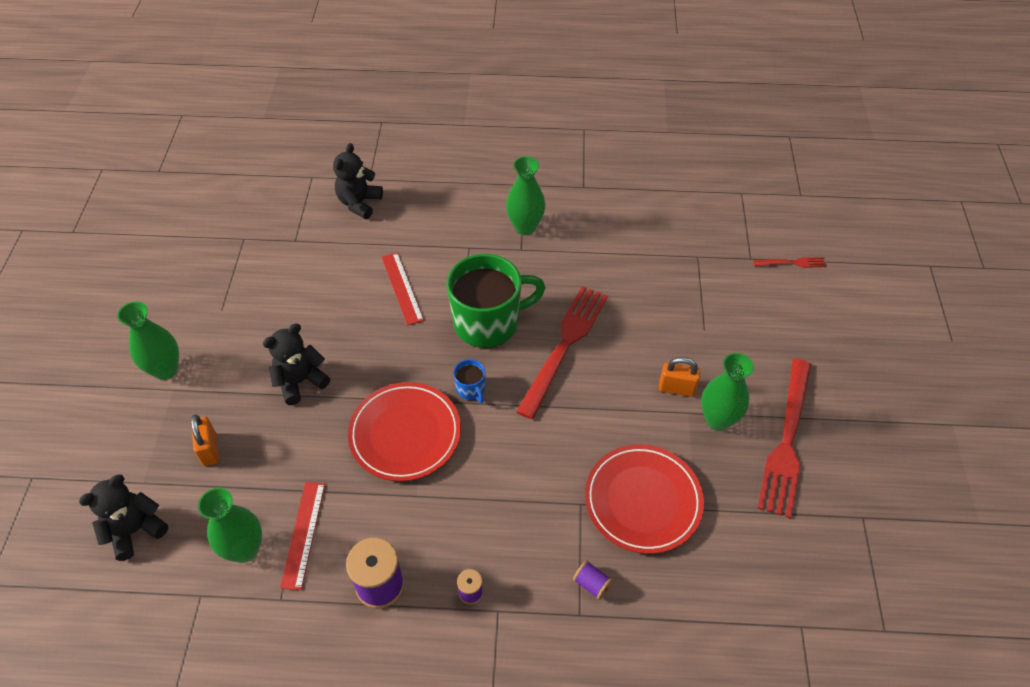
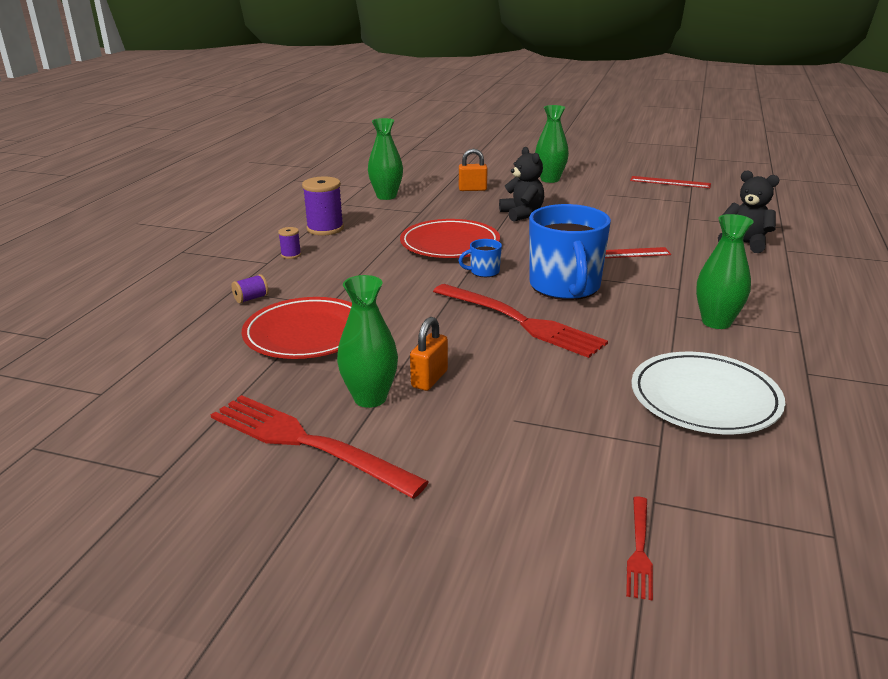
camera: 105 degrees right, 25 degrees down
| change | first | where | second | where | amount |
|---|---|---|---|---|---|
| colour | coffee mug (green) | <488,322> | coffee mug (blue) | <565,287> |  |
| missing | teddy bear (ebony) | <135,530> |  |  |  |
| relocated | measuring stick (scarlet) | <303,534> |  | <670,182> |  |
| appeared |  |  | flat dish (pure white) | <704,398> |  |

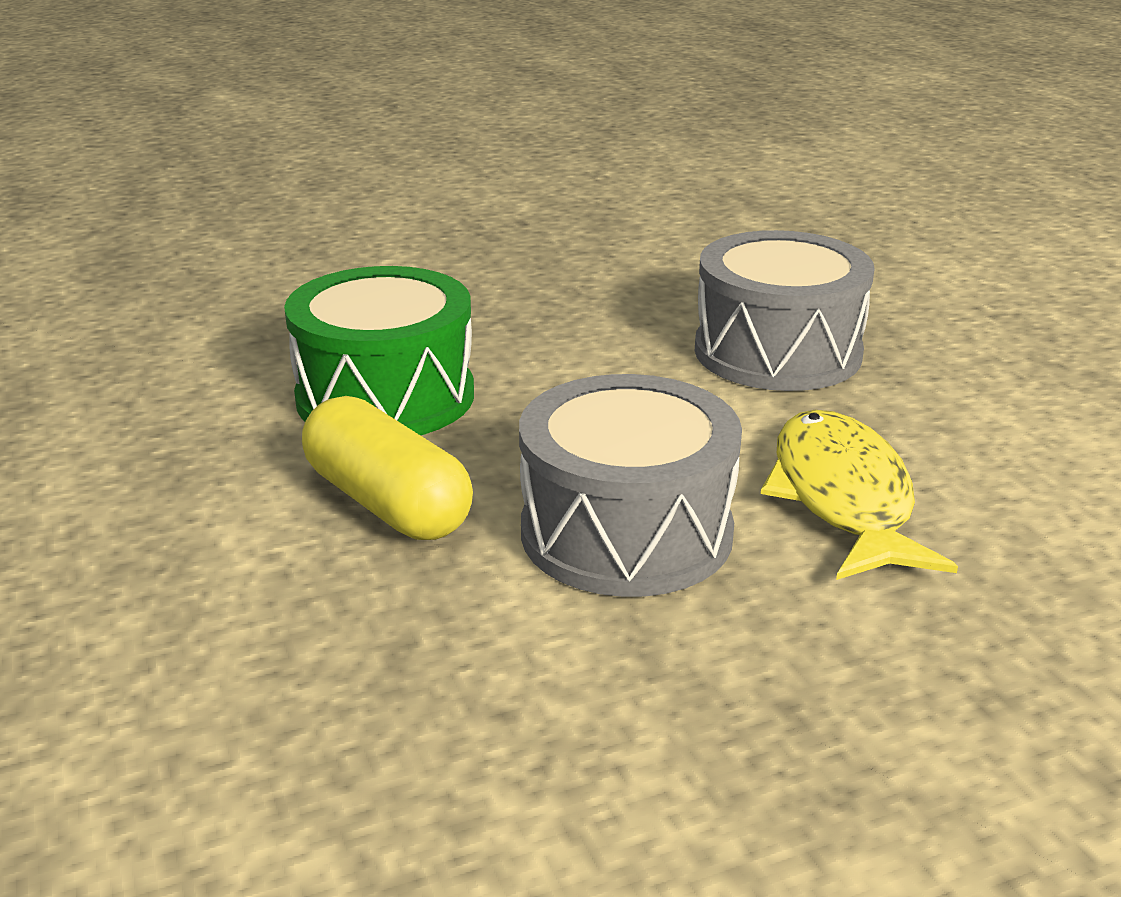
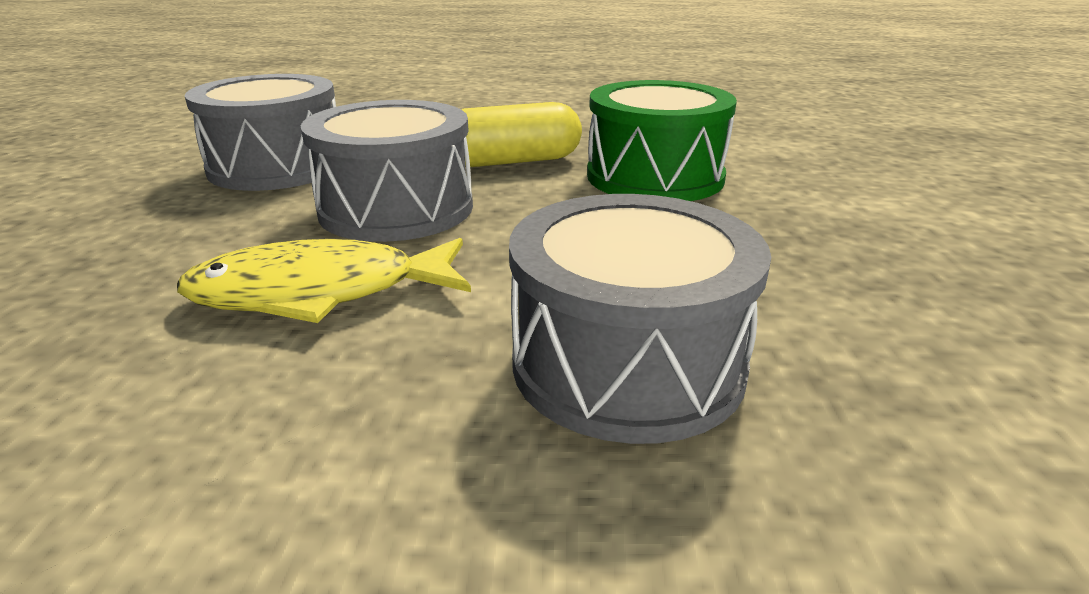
camera: 115 degrees right, 0 degrees up
| change | first | where | second | where | amount |
|---|---|---|---|---|---|
| spun | fish (bright yellow) | <843,498> |  | <319,293> | 150 degrees clockwise |
| appeared |  |  | drum (grey) | <277,166> |  |

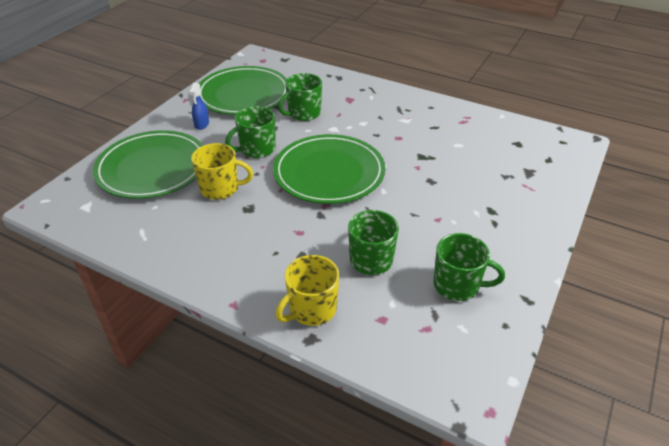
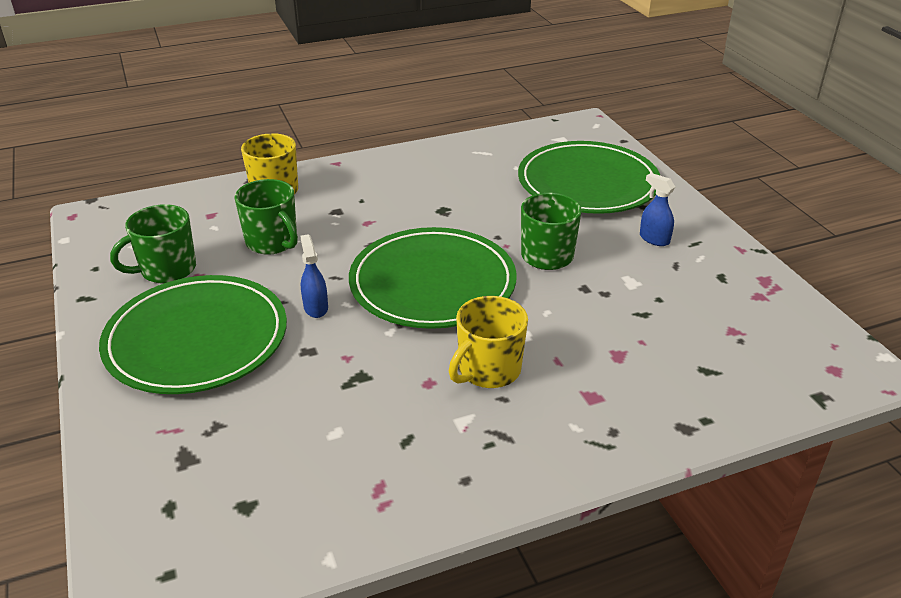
camera: 130 degrees right, 5 degrees down
| change | first | where | second | where | amount |
|---|---|---|---|---|---|
| relocated | flat dish (green) | <244,94> |  | <197,339> |  |
| missing | coffee mug (green) | <303,113> |  |  |  |
| relocated | coffee mug (bright yellow) | <220,189> |  | <488,370> |  |
| appeared |  |  | spray bottle (blue) | <315,307> |  |

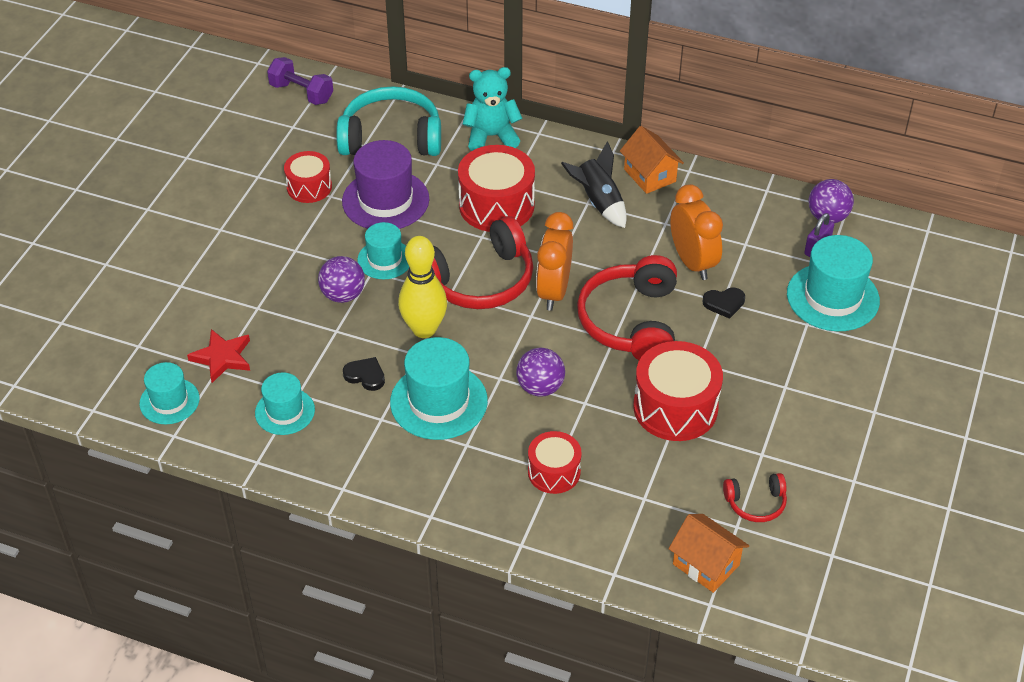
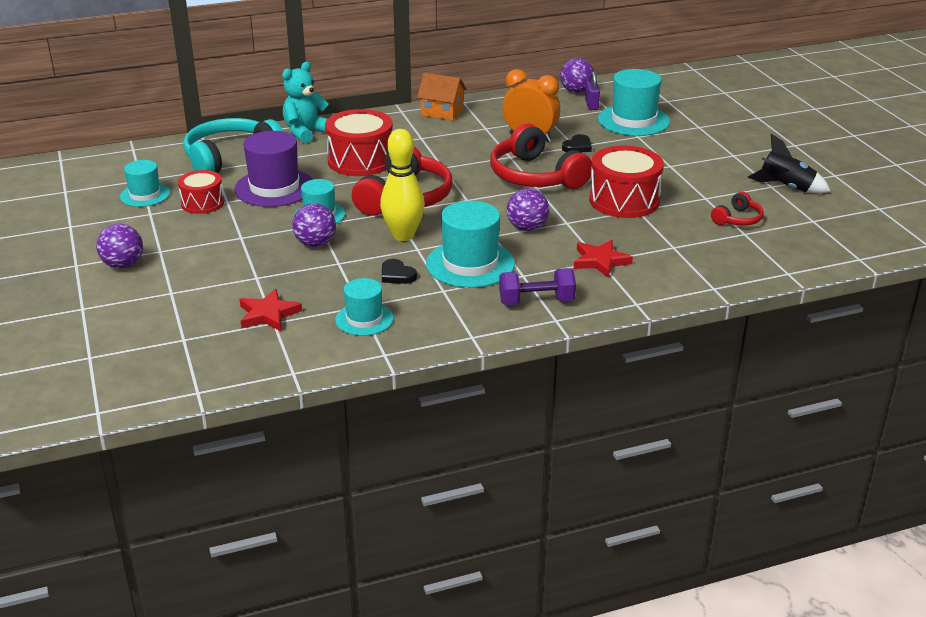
camera: 40 degrees left, 15 degrees down
| change | first | where | second | where | amount |
|---|---|---|---|---|---|
| relocated | hand weight (royal purple) | <301,93> |  | <536,301> |  |
| relocated | toy rocket (ebony) | <598,202> |  | <786,188> |  |
| missing | clock (orange-coloured) | <553,291> |  |  |  |
| spun | heart shape (ebony) | <365,375> |  | <397,275> | 120 degrees counterclockwise |
| relocated | tall hat (turquoise) | <169,401> |  | <145,195> |  |
| exchanged | drum (scarlet) | <554,472> | star (scarlet) | <600,261> |  |
| missing | toy house (orange-coloured) | <706,564> |  |  |  |
| appeared |  |  | sphere (royal purple) | <123,265> |  |

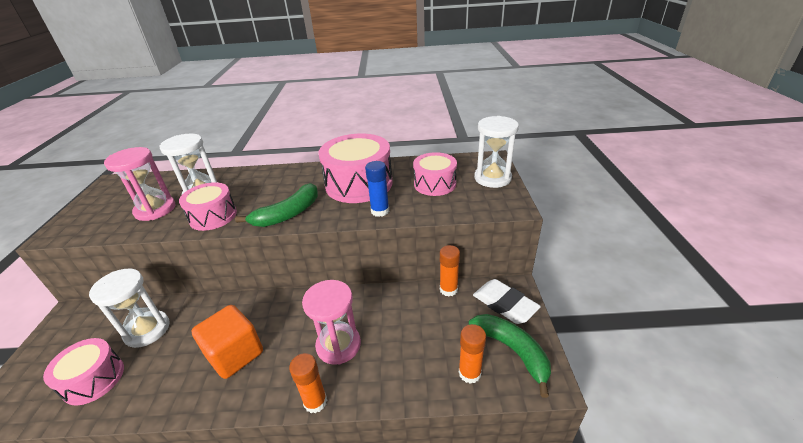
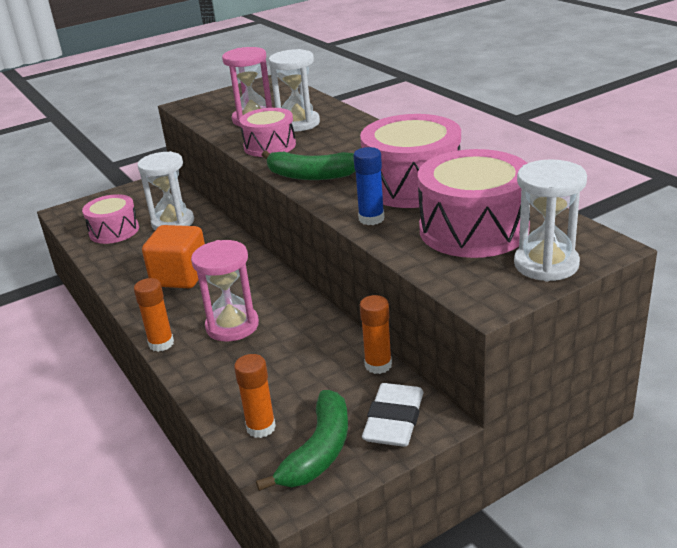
camera: 60 degrees right, 5 degrees down
| change | first | where | second | where | amount |
|---|---|---|---|---|---|
| size | drum (pink) | <435,184> |  | <473,229> | x1.63 |

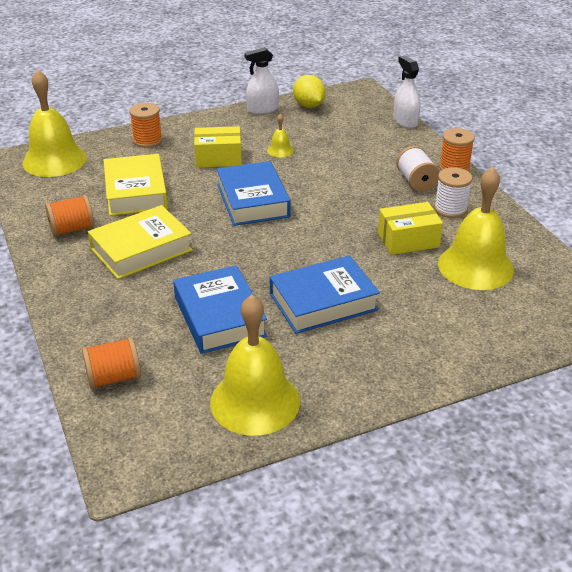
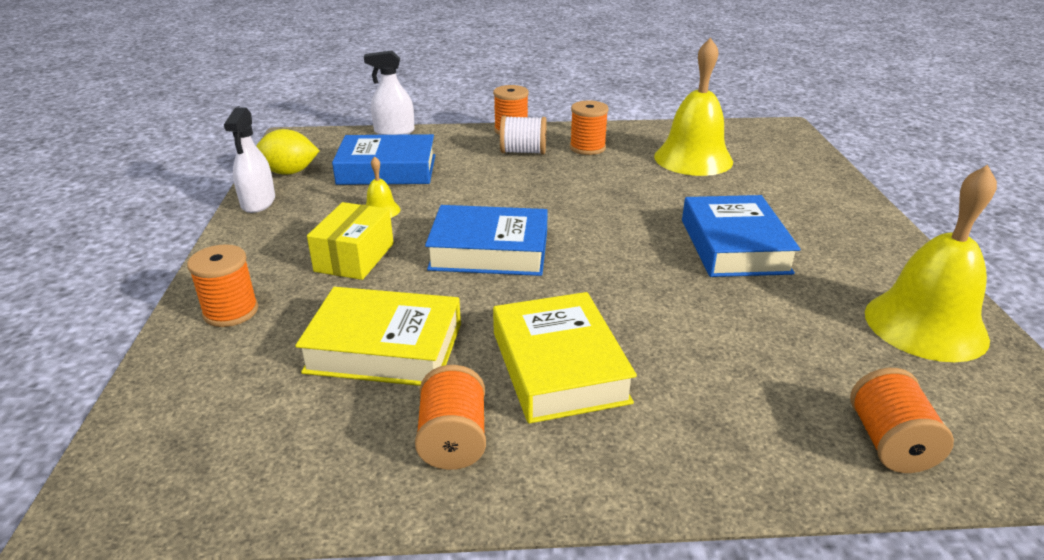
camera: 70 degrees left, 5 degrees down
| change | first | where | second | where | amount |
|---|---|---|---|---|---|
| missing | bell (bright yellow) | <54,160> |  |  |  |
| colour | bobbin (pure white) | <450,209> | bobbin (orange-coloured) | <587,148> |  |
| missing | package (bright yellow) | <408,240> |  |  |  |
| relocated | hardback (blue) | <219,316> |  | <387,169> |  |

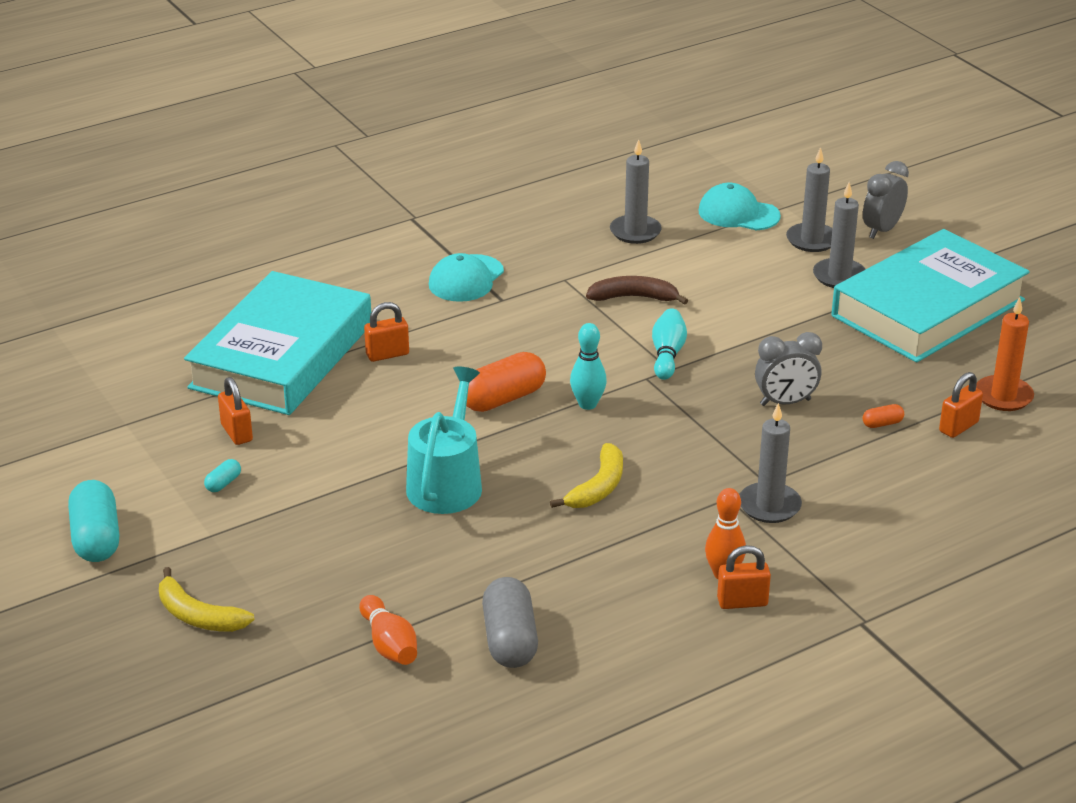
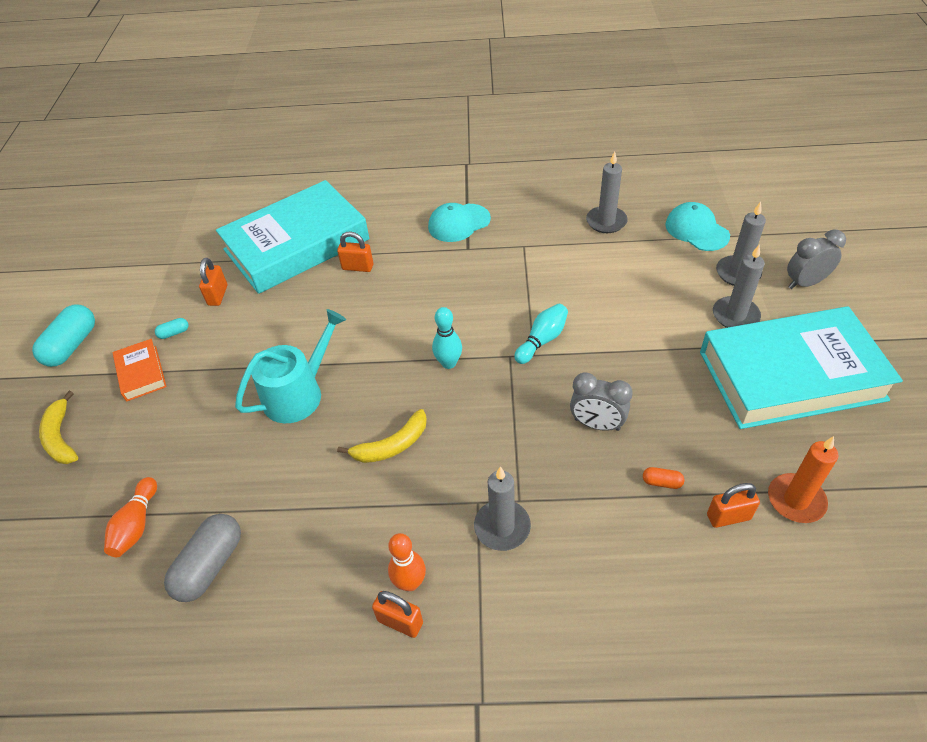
camera: 35 degrees right, 15 degrees up
| change | first | where | second | where | amount |
|---|---|---|---|---|---|
| missing | banana (russet) | <634,297> |  |  |  |
| missing | pill shape (orange-coloured) | <503,398> |  |  |  |
| appeared |  |  | hardback (orange-coloured) | <141,373> |  |

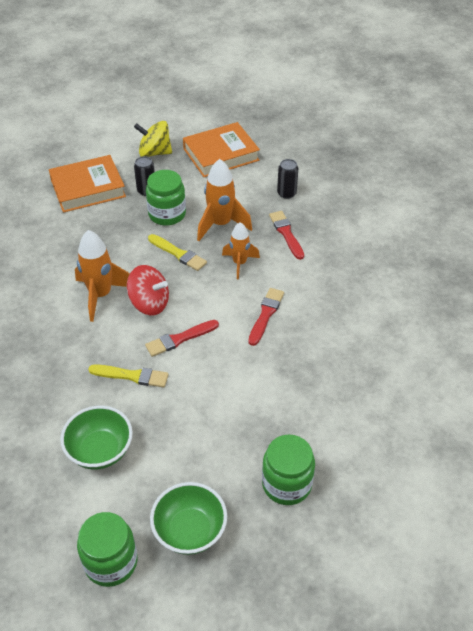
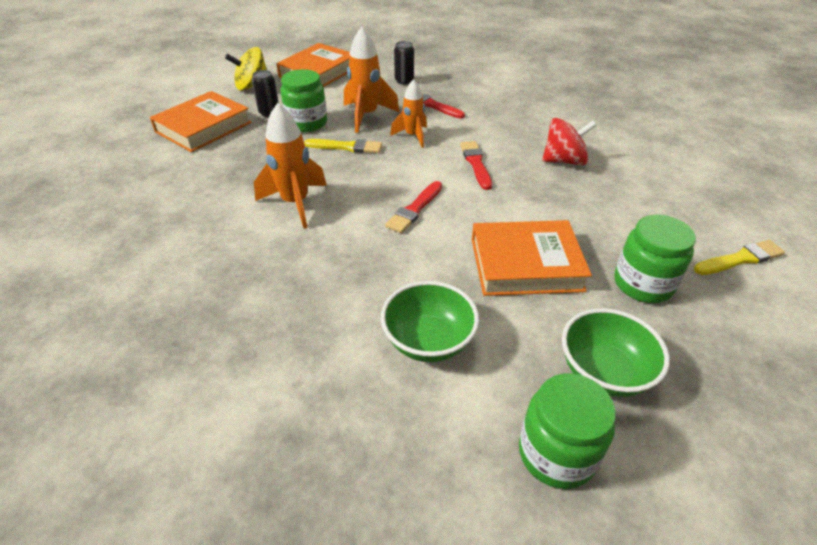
camera: 30 degrees left, 5 degrees down
| change | first | where | second | where | amount |
|---|---|---|---|---|---|
| relocated | spinning top (scarlet) | <149,303> |  | <564,161> |  |
| relocated | paintbrush (bright yellow) | <132,376> |  | <740,259> |  |
| appeared |  |  | hardback (orange-coloured) | <525,264> |  |

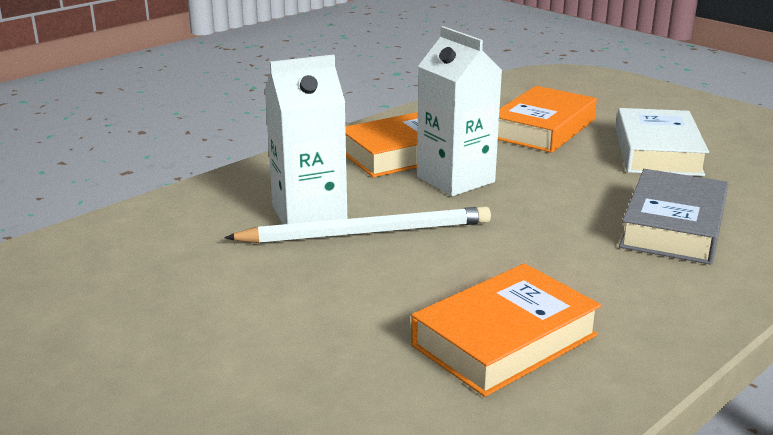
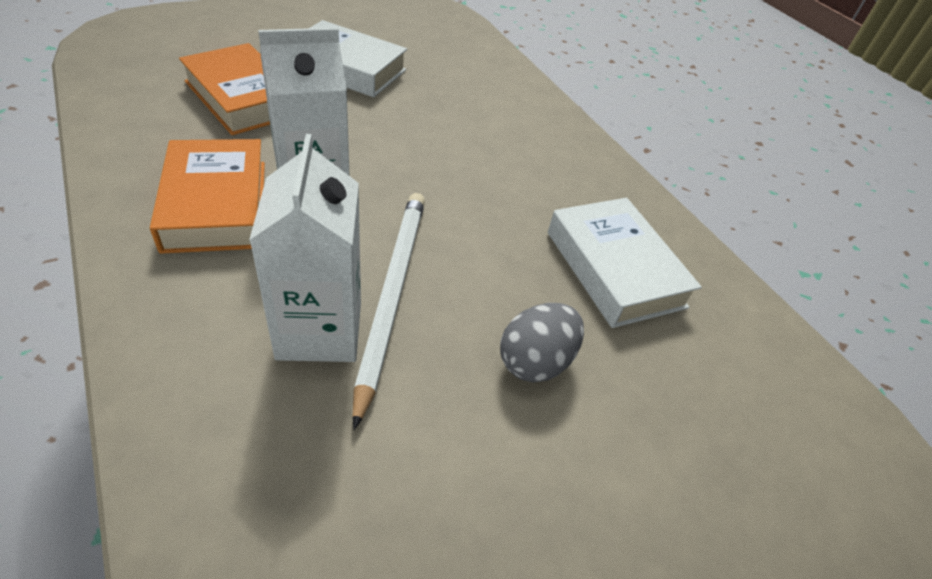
camera: 80 degrees left, 20 degrees up
| change | first | where | second | where | amount |
|---|---|---|---|---|---|
| missing | hardback (grey) | <673,227> |  |  |  |
| colour | hardback (orange-coloured) | <504,340> | hardback (pure white) | <614,269> |  |
| appeared |  |  | egg (grey) | <535,361> |  |

